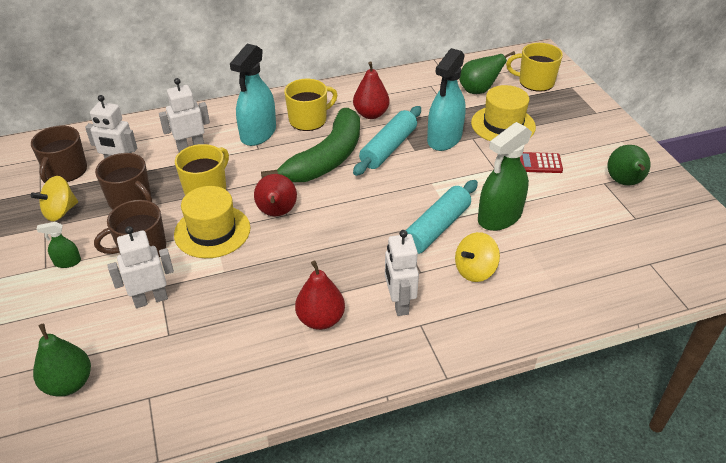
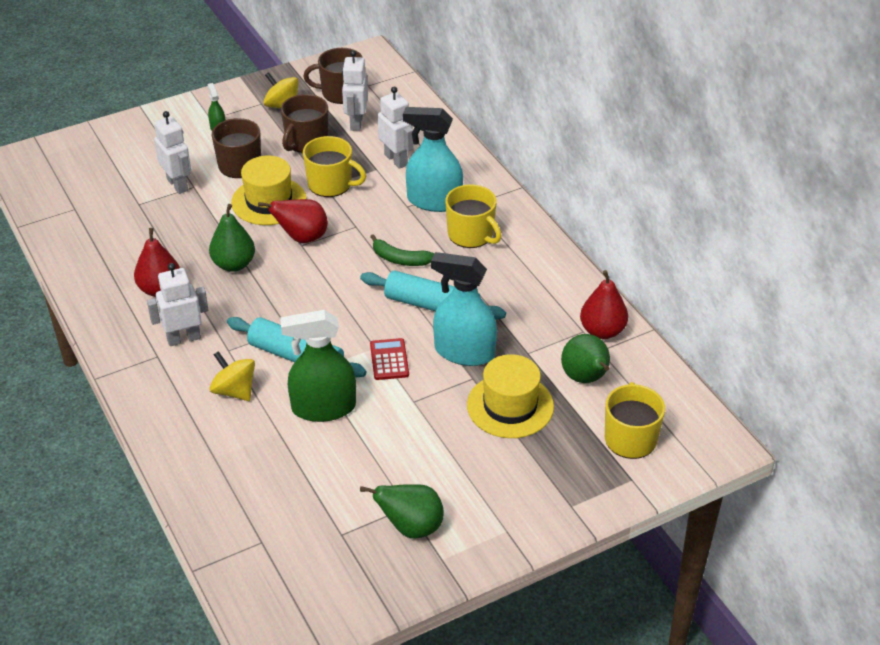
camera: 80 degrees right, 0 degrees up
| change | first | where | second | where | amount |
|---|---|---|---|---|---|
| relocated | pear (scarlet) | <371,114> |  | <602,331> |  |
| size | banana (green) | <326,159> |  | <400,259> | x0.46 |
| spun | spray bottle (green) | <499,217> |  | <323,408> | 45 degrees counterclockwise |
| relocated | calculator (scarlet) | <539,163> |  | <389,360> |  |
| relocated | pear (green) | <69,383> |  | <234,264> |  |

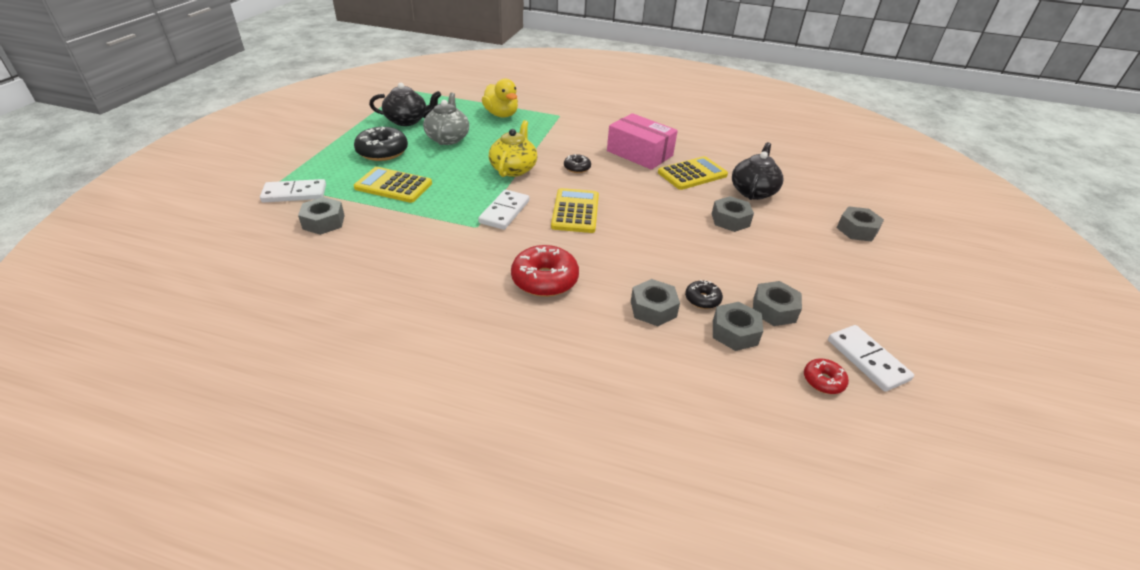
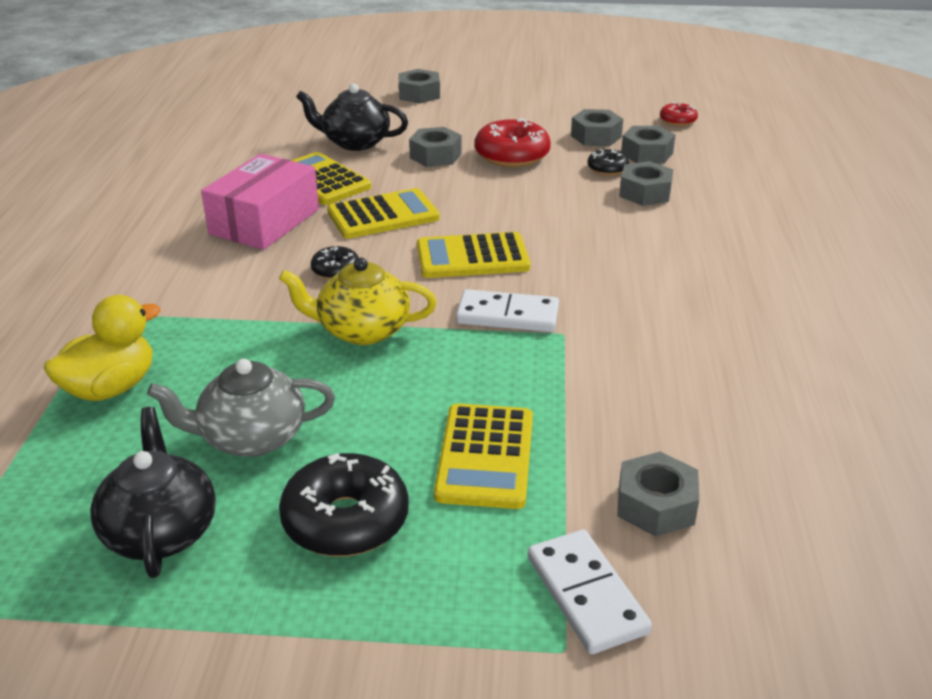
camera: 100 degrees left, 5 degrees down
| change | first | where | second | where | amount |
|---|---|---|---|---|---|
| relocated | glazed donut (scarlet) | <544,280> |  | <512,155> |  |
| missing | domino (pure white) | <867,360> |  |  |  |
| appeared |  |  | calculator (bright yellow) | <383,215> |  |

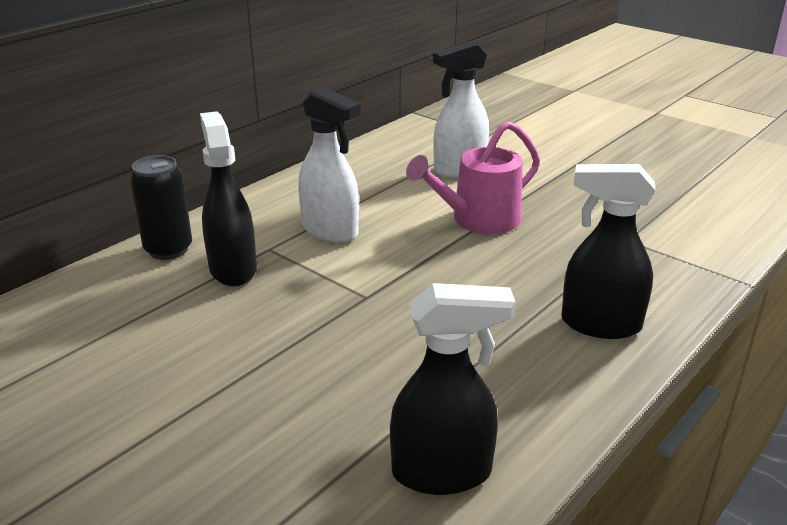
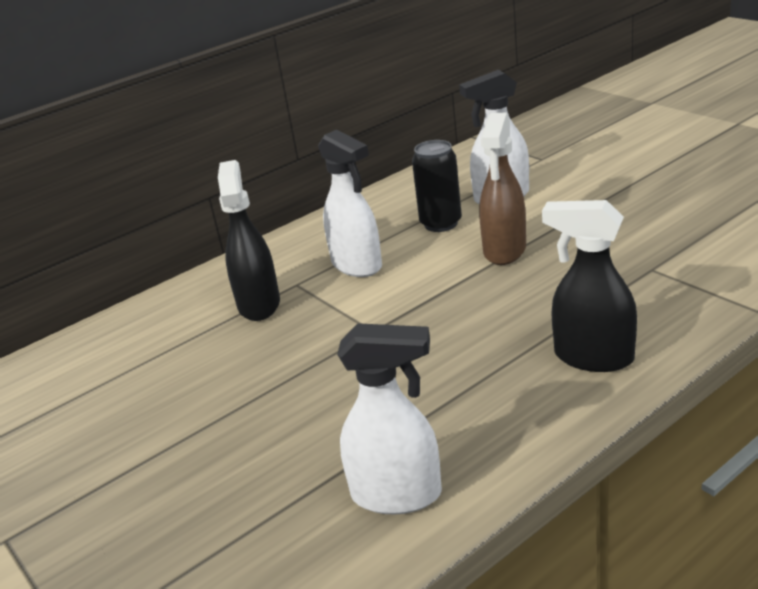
camera: 15 degrees right, 0 degrees up
| change | first | where | second | where | amount |
|---|---|---|---|---|---|
| exchanged | watering pot (pink) | <478,220> | spray bottle (russet) | <504,251> |  |
| relocated | soda can (ebony) | <168,250> |  | <441,224> |  |
| colour | spray bottle (ebony) | <443,473> | spray bottle (pure white) | <397,495> |  |

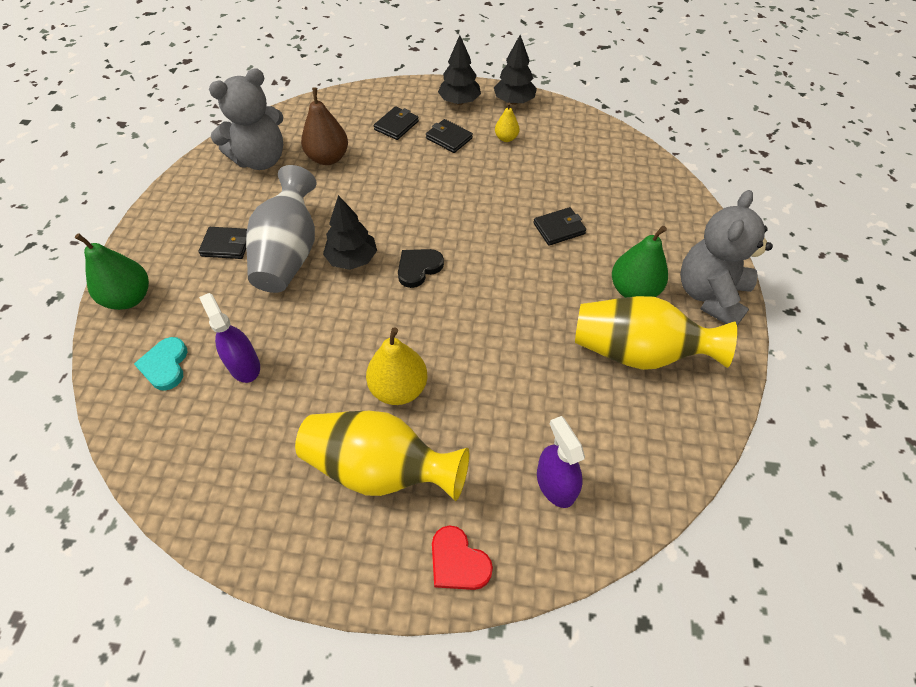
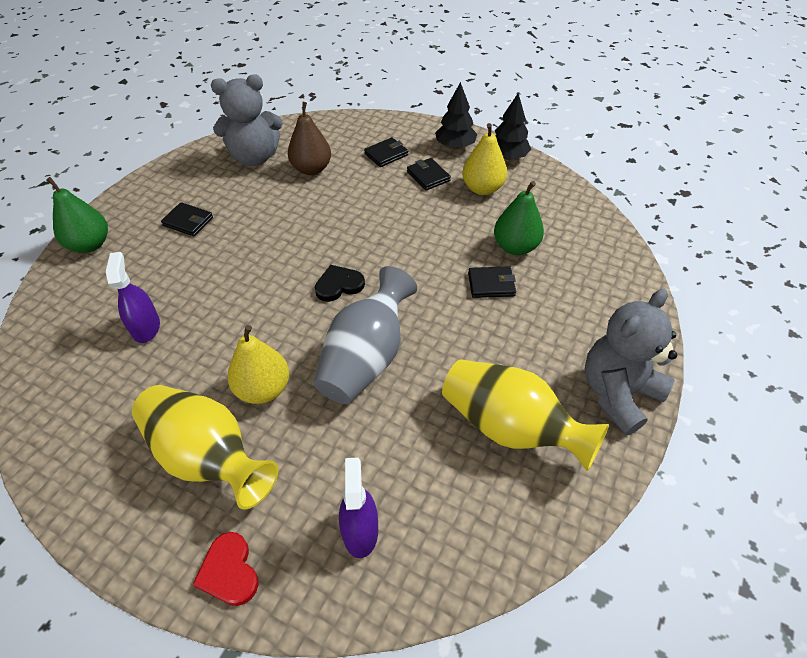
camera: 20 degrees right, 5 degrees down
| change | first | where | second | where | amount |
|---|---|---|---|---|---|
| size | pear (bright yellow) | <506,138> |  | <482,188> | x1.79 |
| relocated | vase (grey) | <289,253> |  | <366,358> |  |
| missing | tree (ebony) | <352,259> |  |  |  |
| relocated | pear (green) | <633,290> |  | <515,247> |  |
| missing | heart shape (turquoise) | <165,365> |  |  |  |

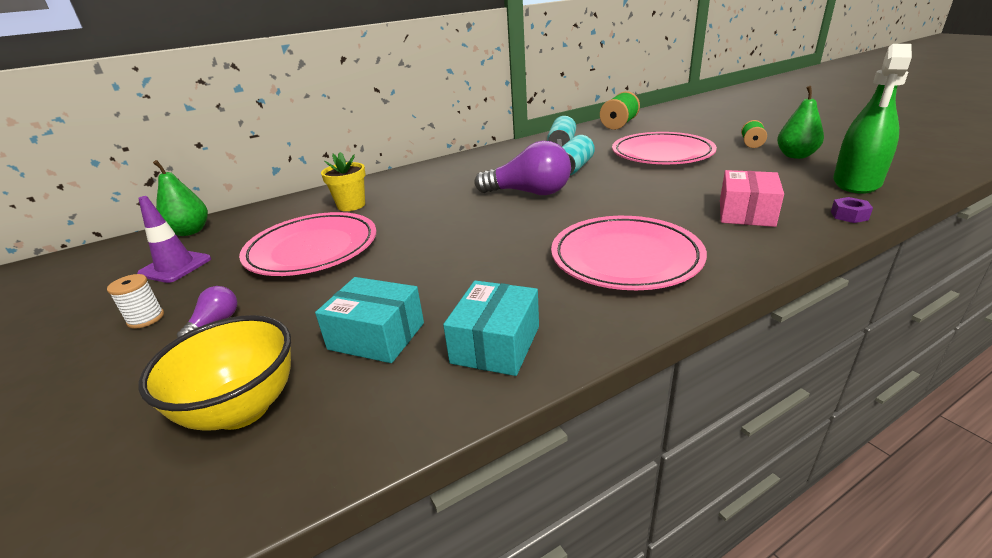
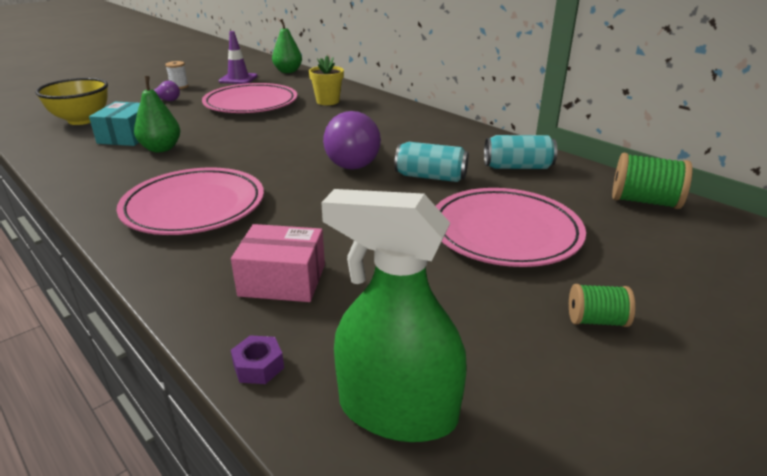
camera: 75 degrees right, 0 degrees up
| change | first | where | second | where | amount |
|---|---|---|---|---|---|
| relocated | pear (green) | <795,156> |  | <161,149> |  |
| missing | package (turquoise) | <495,344> |  |  |  |

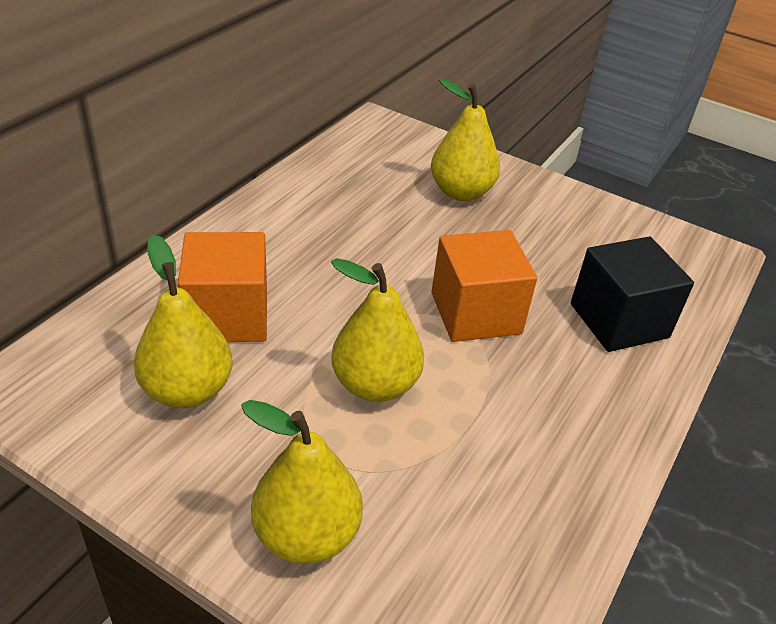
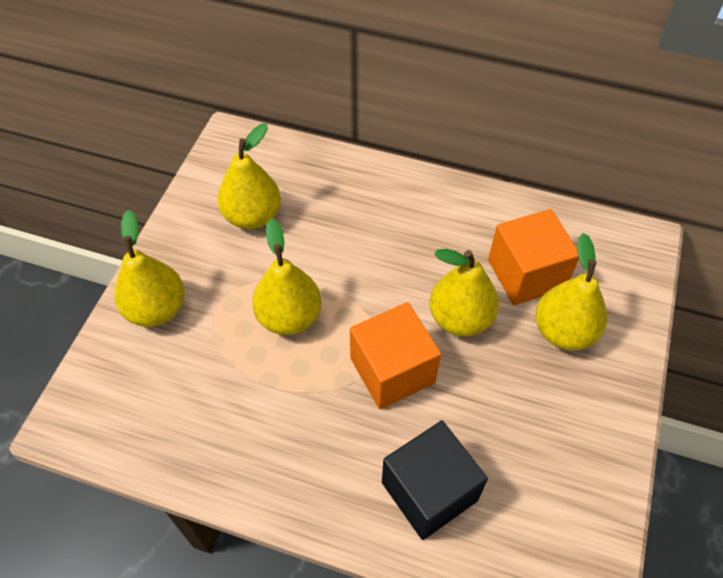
camera: 80 degrees right, 15 degrees up
| change | first | where | second | where | amount |
|---|---|---|---|---|---|
| relocated | block (orange-coloured) | <228,316> |  | <526,274> |  |
| appeared |  |  | pear (bright yellow) | <460,318> |  |

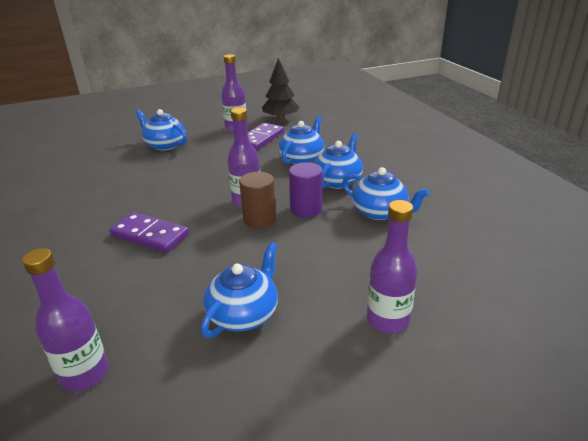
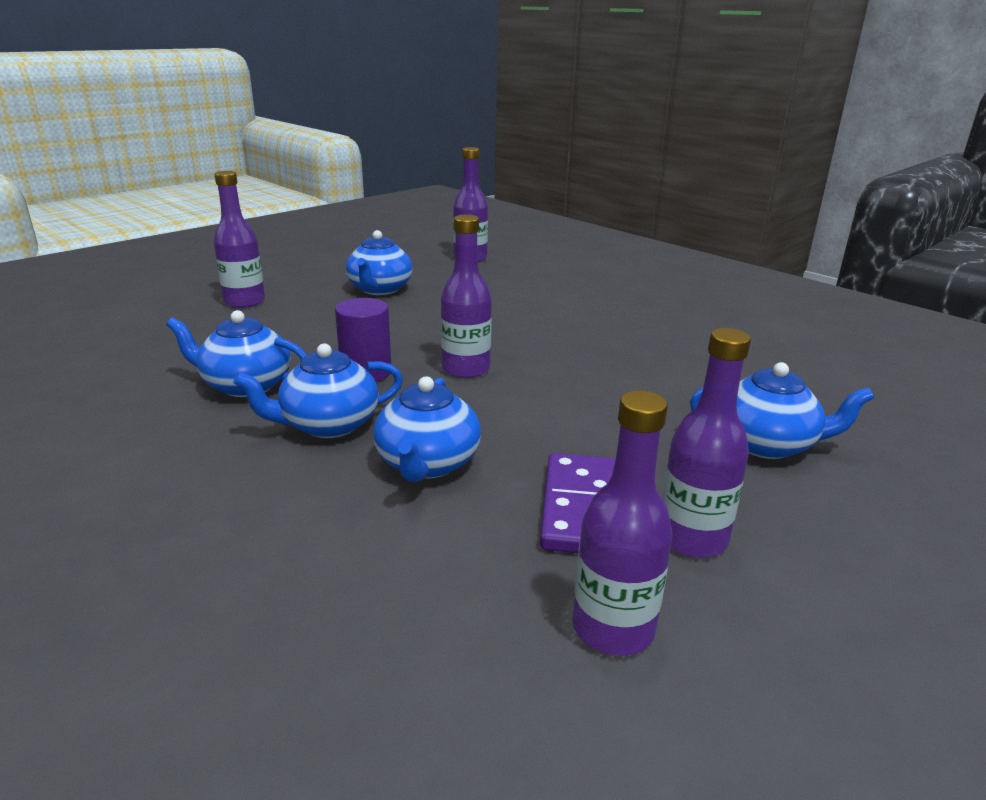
camera: 155 degrees right, 5 degrees down
| change | first | where | second | where | amount |
|---|---|---|---|---|---|
| exchanged | tree (ebony) | <281,118> | bottle (royal purple) | <613,628> |  |
| spun | teapot (blue) | <338,181> |  | <328,424> | 60 degrees clockwise |
| missing | cylinder shape (russet) | <259,219> |  |  |  |
| missing | domino (royal purple) | <150,235> |  |  |  |

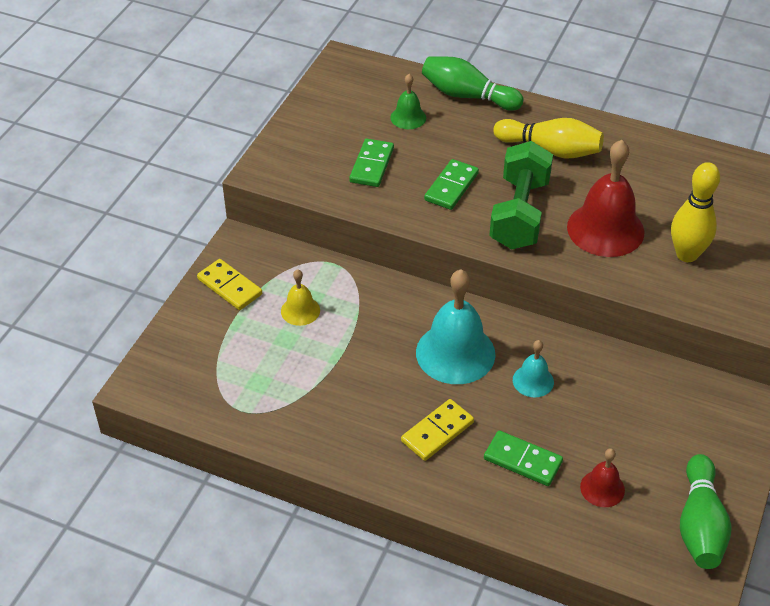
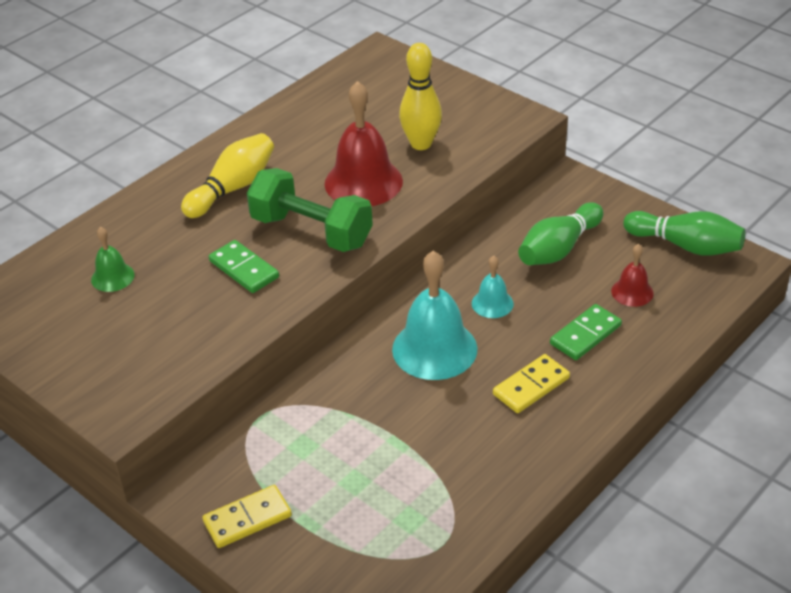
camera: 70 degrees left, 5 degrees down
| change | first | where | second | where | amount |
|---|---|---|---|---|---|
| relocated | skittle (green) | <467,96> |  | <559,249> |  |
| missing | domino (green) | <371,165> |  |  |  |
| missing | bell (bright yellow) | <300,310> |  |  |  |
| spun | domino (bright yellow) | <437,432> |  | <531,386> | 75 degrees clockwise |

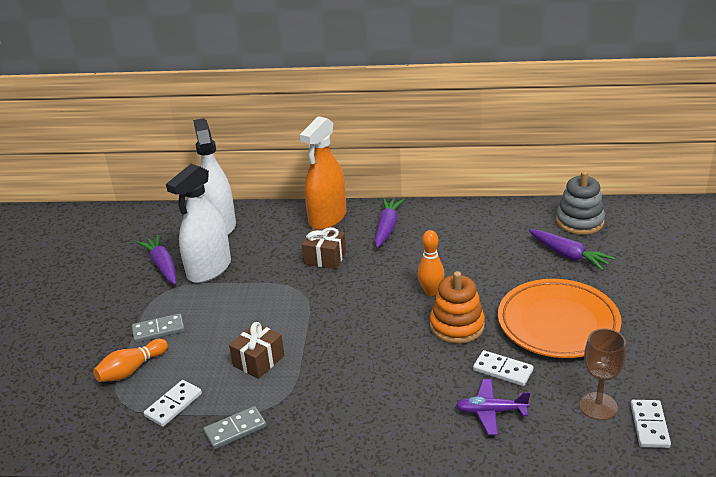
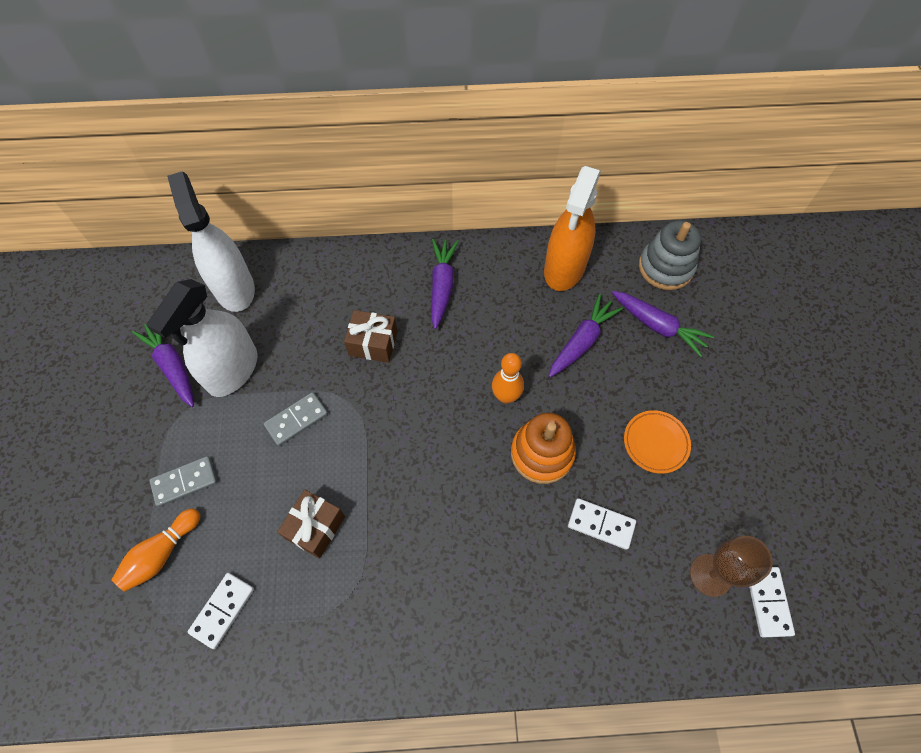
camera: 10 degrees left, 30 degrees up
| change | first | where | second | where | amount |
|---|---|---|---|---|---|
| relocated | spray bottle (orange-coloured) | <327,218> |  | <564,268> |  |
| size | flat dish (orange-coloured) | <558,324> |  | <655,443> | x0.48 |
| missing | plane (royal purple) | <491,412> |  |  |  |
| relocated | domino (grey) | <235,430> |  | <296,420> |  |
| appeared |  |  | root vegetable (royal purple) | <582,341> |  |

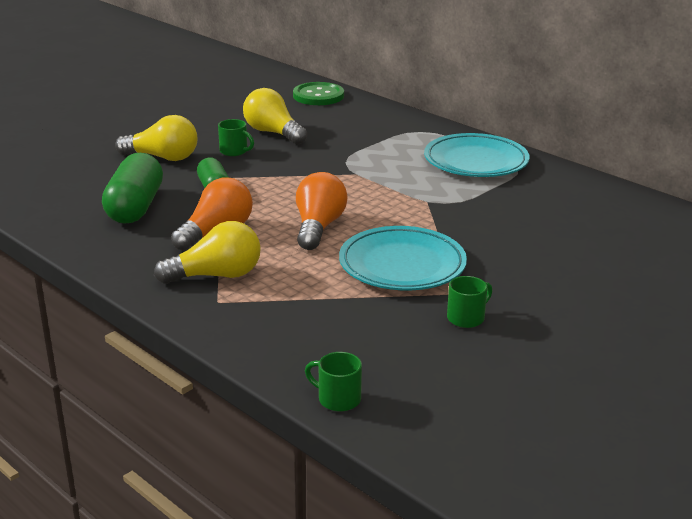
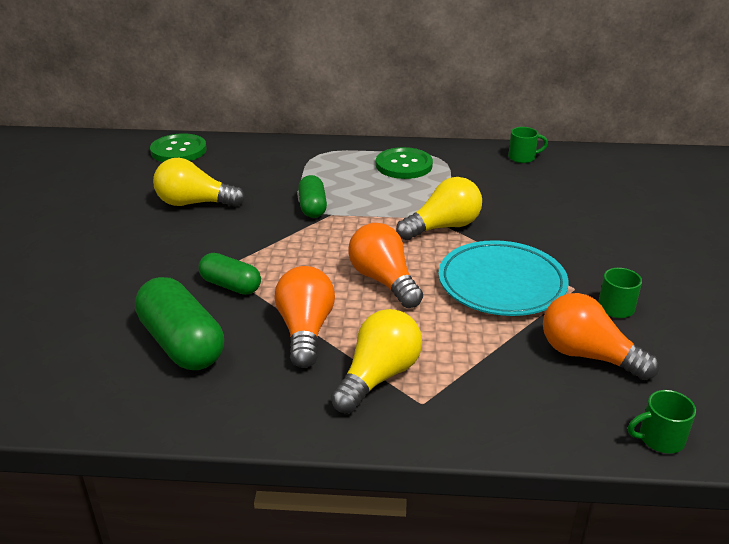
camera: 40 degrees left, 5 degrees up
| change | first | where | second | where | amount |
|---|---|---|---|---|---|
| relocated | bulb (bright yellow) | <163,157> |  | <443,227> |  |
| relocated | coffee mug (green) | <234,151> |  | <522,157> |  |
| exchanged | flat dish (turquoise) | <475,162> | sewing button (green) | <404,165> |  |
| appeared |  |  | pill shape (green) | <312,207> |  |
| appeared |  |  | bulb (orange-coloured) | <588,355> |  |

